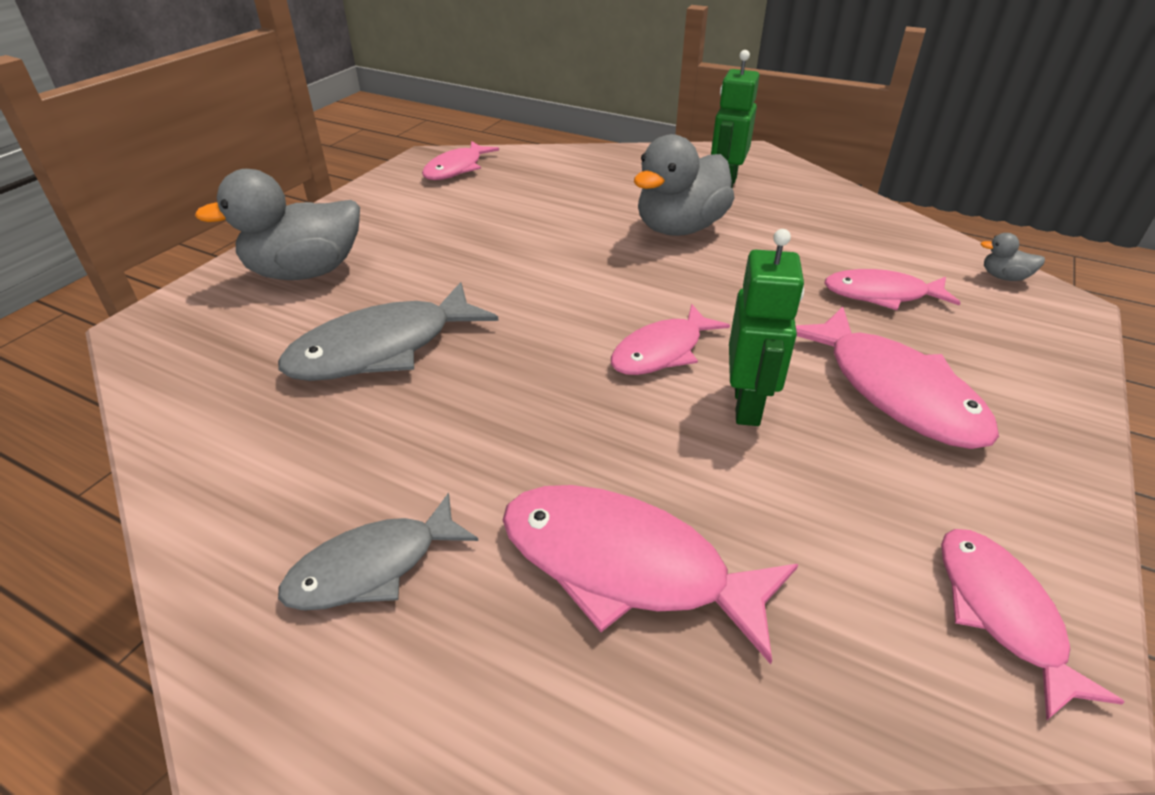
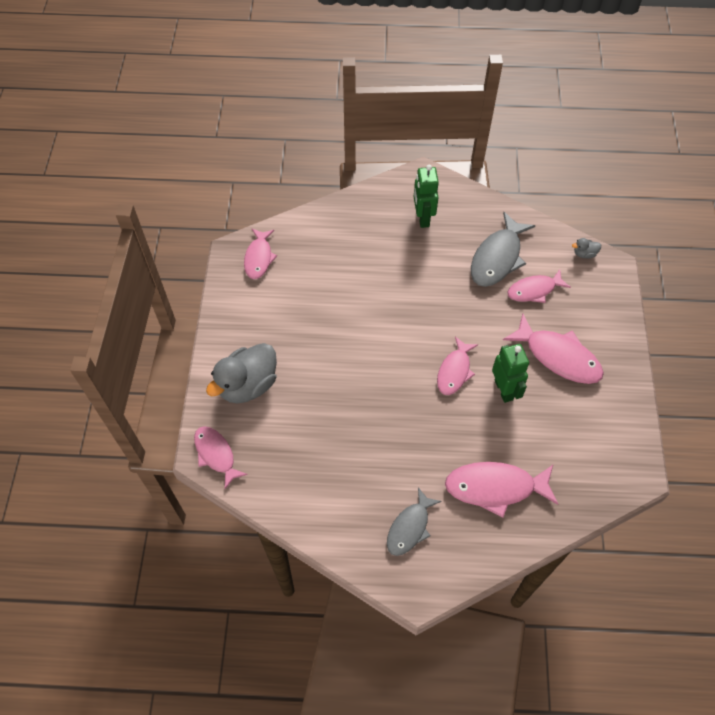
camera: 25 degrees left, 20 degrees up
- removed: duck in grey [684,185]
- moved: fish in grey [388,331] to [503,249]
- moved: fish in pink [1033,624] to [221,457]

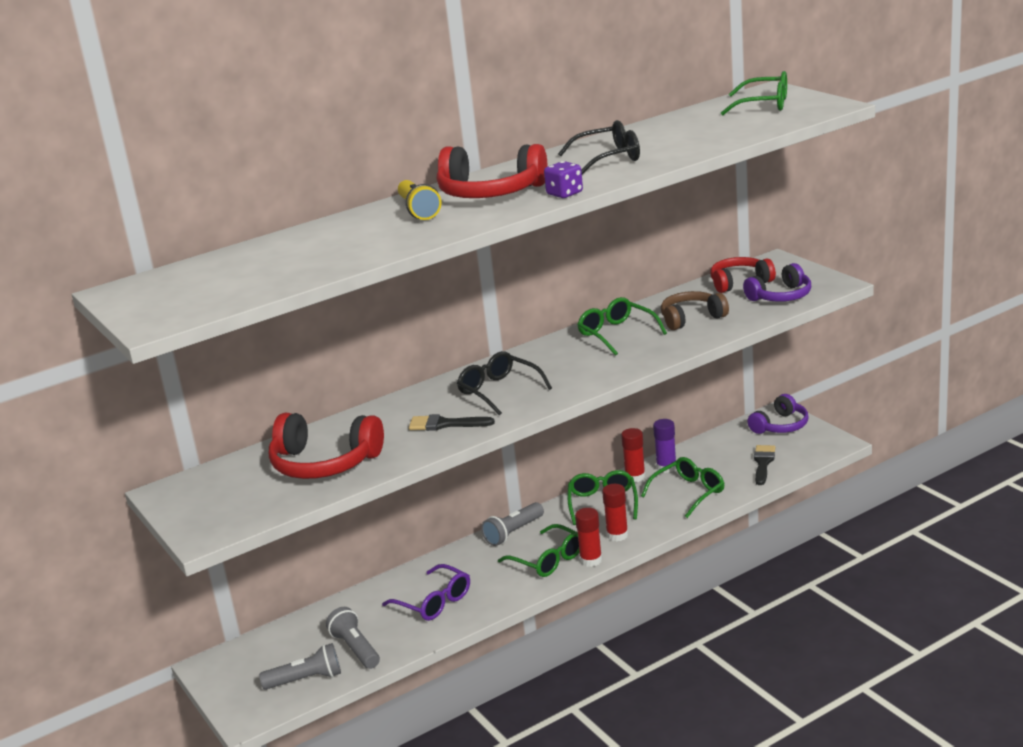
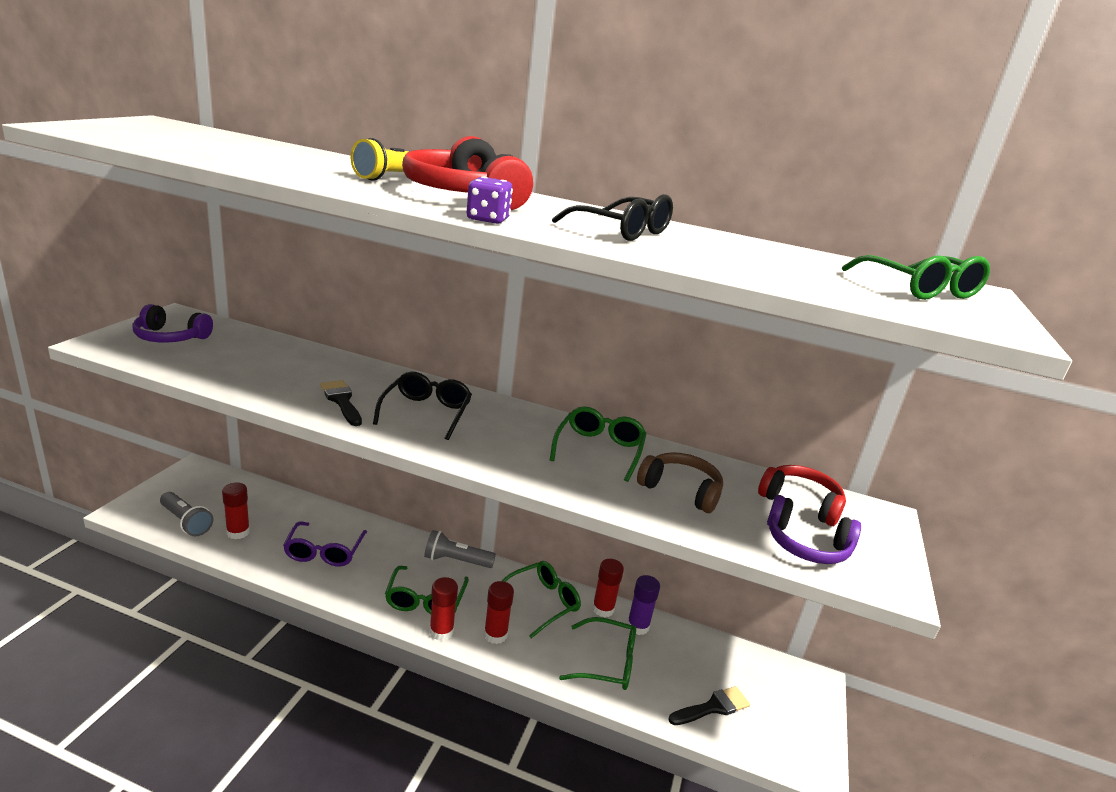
camera: 45 degrees right, 0 degrees up
- removed: headphones in red [326,446]
- moved: headphones in purple [778,414] to [172,323]
- replaced: flashlight in grey [353,638] to glue stick in red [236,511]

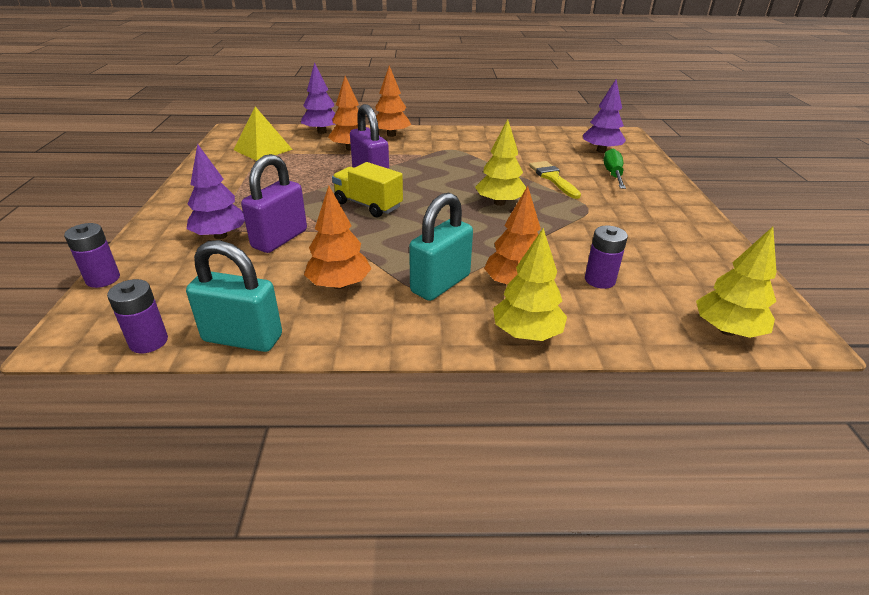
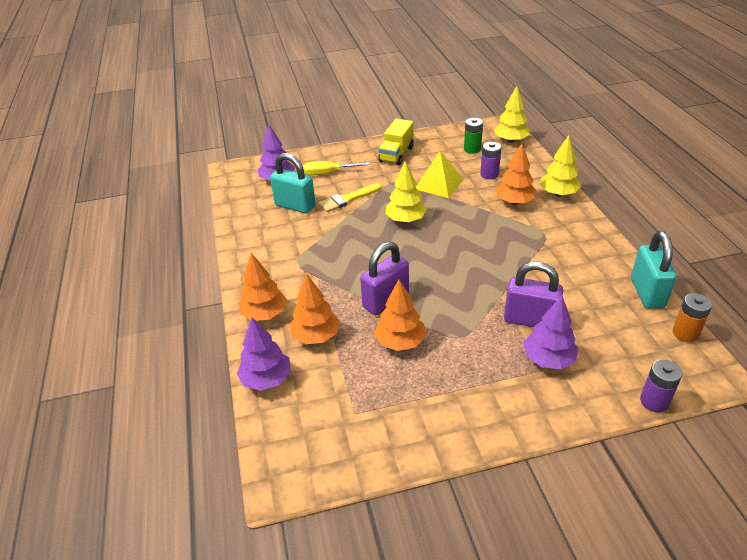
camera: 100 degrees left, 5 degrees up
- added: battery in green [473,136]
- moved: pyramid in yellow [263,134] to [440,174]
- moved: tree in orange [337,237] to [400,315]
- moved: truck in yellow [367,189] to [396,142]
- moved: padlock in turquoise [441,246] to [293,183]
- recoloured: battery in purple [137,316] to battery in orange [692,317]
- recoloured: screwdriver in green [614,168] to screwdriver in yellow [336,168]

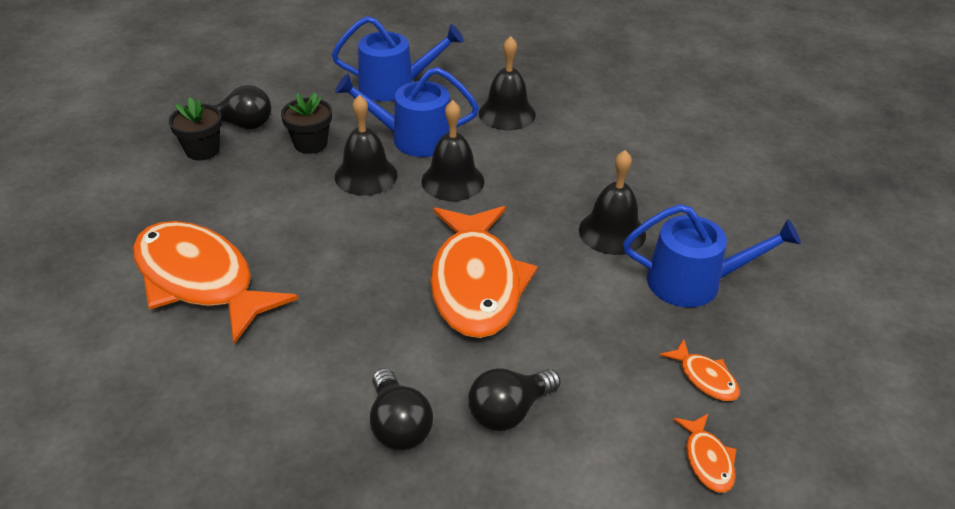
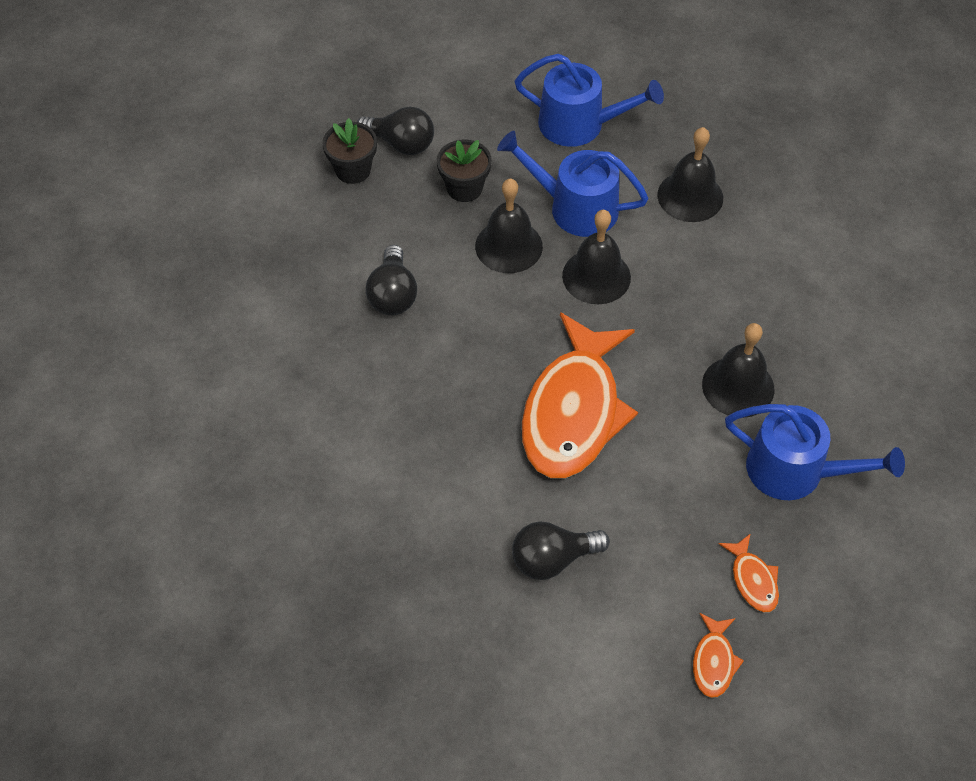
camera: 20 degrees right, 15 degrees up
- removed: fish in orange [215,282]
- moved: light bulb in black [401,409] to [391,280]

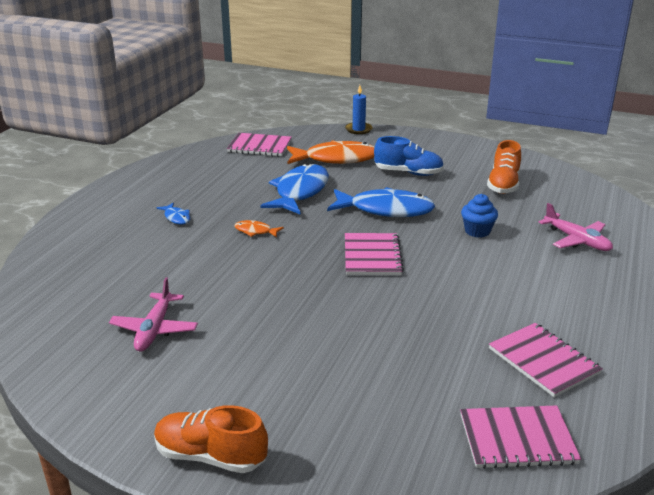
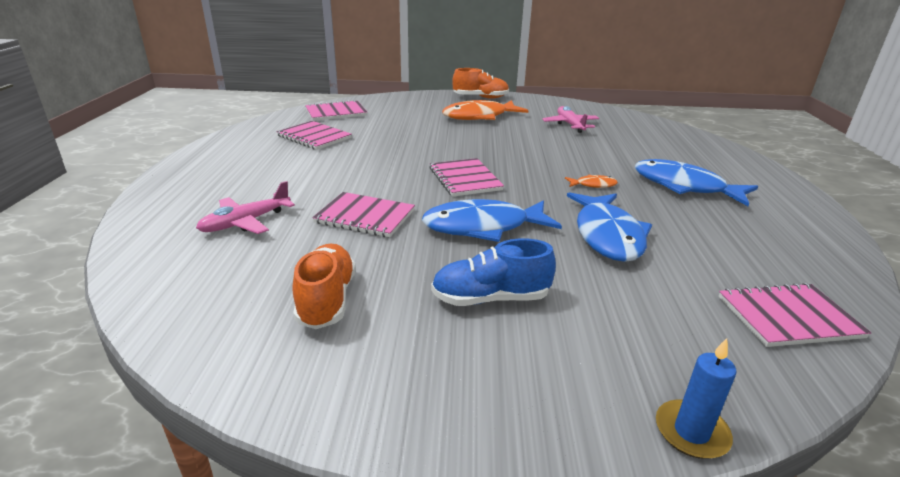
camera: 160 degrees right, 0 degrees up
- moved: fish in orange [331,152] to [485,110]
- replaced: cupcake in blue [479,216] to notebook in pink [363,214]
- turned: plane in pink [575,227] = [245,207] 75 degrees counterclockwise
- resized: fish in blue [173,213] = [696,182] x2.25

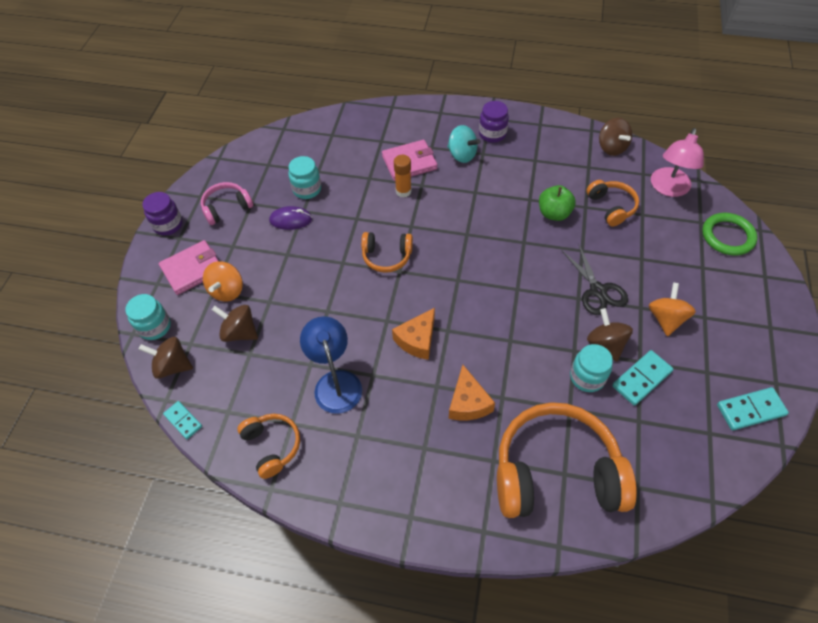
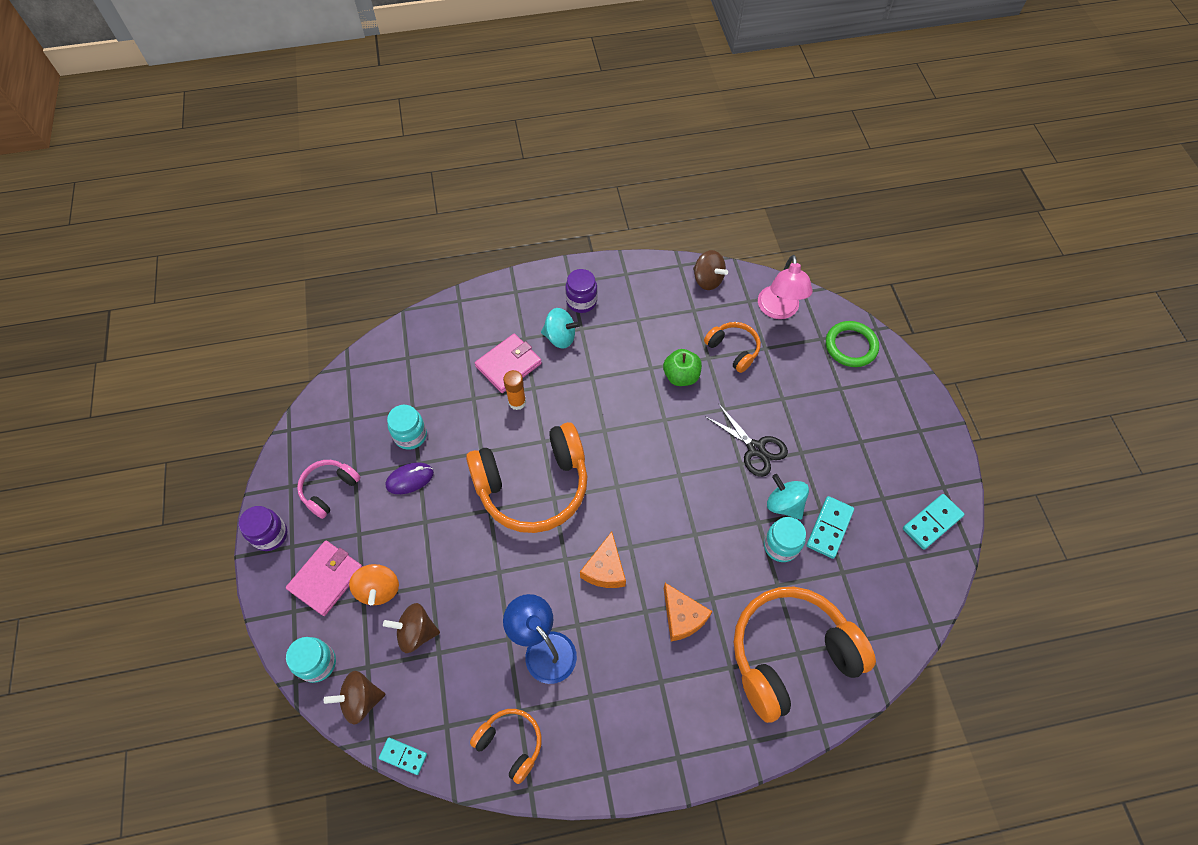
camera: 25 degrees left, 5 degrees up
- removed: spinning top in orange [672,309]
- recoloured: spinning top in brown [610,335] to spinning top in turquoise [788,497]
- resized: headphones in orange [387,252] = [526,477] x2.02

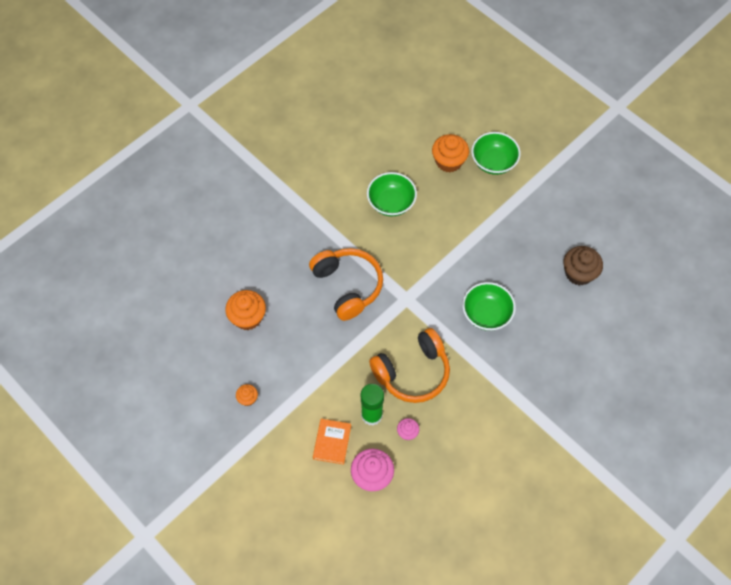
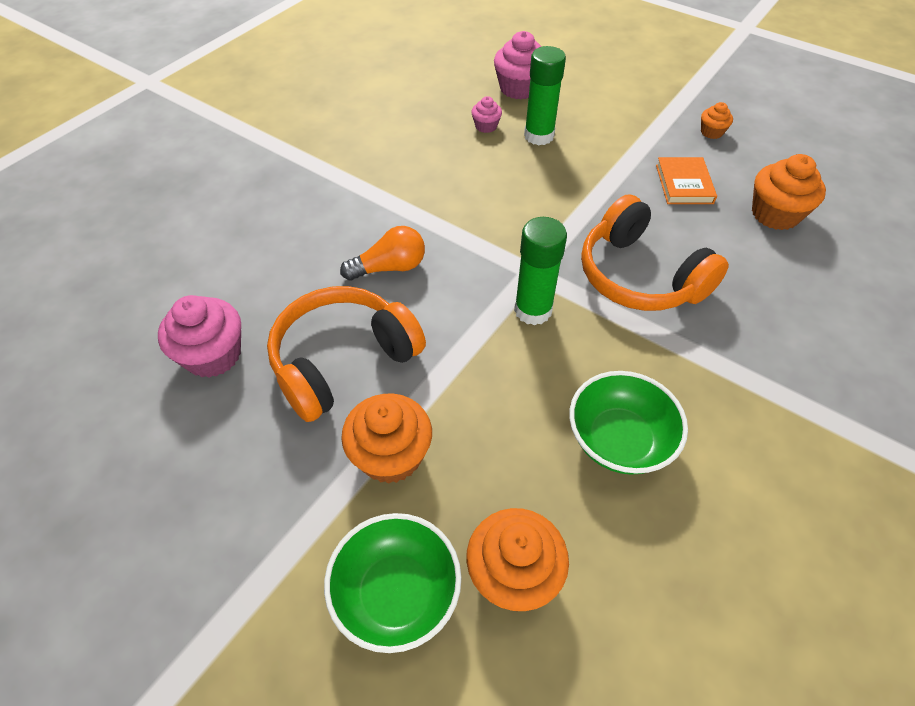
camera: 170 degrees right, 10 degrees down
- added: cupcake in orange [386,439]
- added: glue stick in green [540,271]
- moved: book in orange [332,442] to [686,180]
- moved: headphones in orange [409,365] to [346,354]
- replaced: bowl in green [489,306] to light bulb in orange [382,253]
- recoloured: cupcake in brown [583,266] to cupcake in pink [199,336]

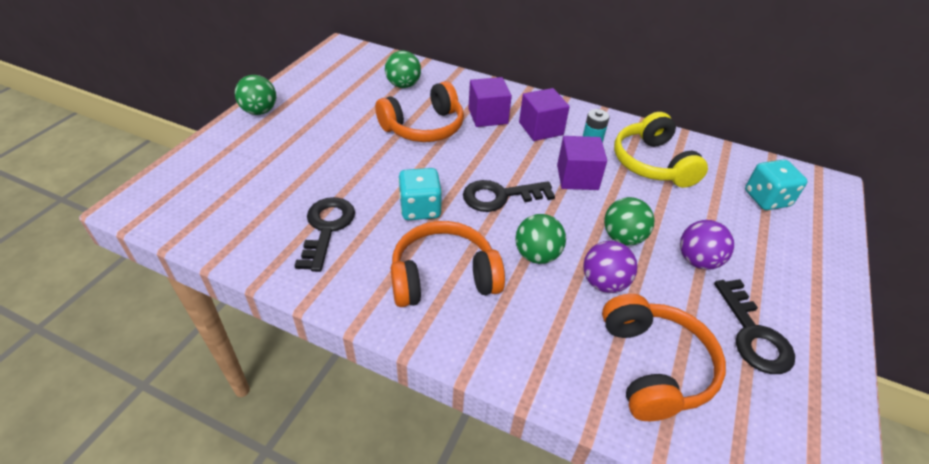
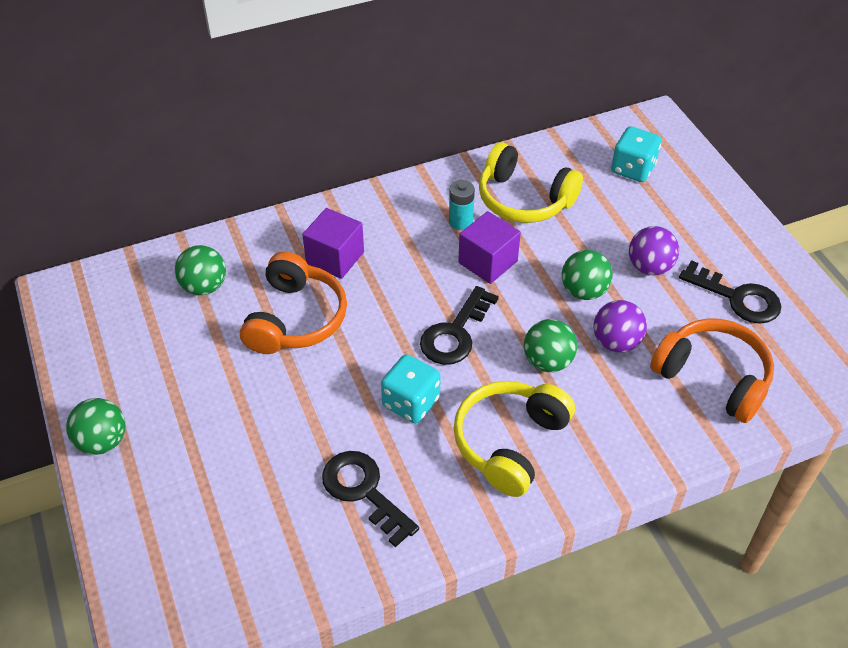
camera: 45 degrees left, 5 degrees up
- removed: cube in purple [544,114]
- recoloured: headphones in orange [448,264] to headphones in yellow [514,439]

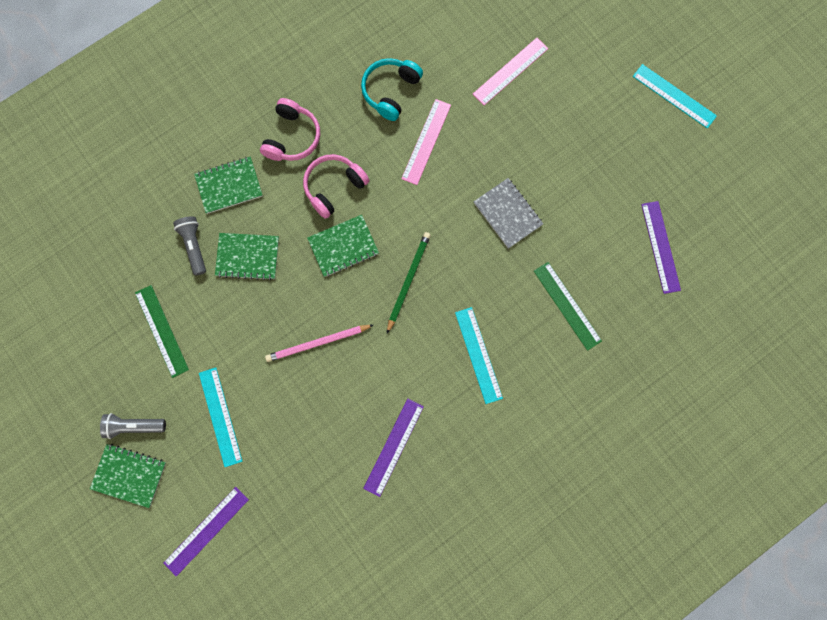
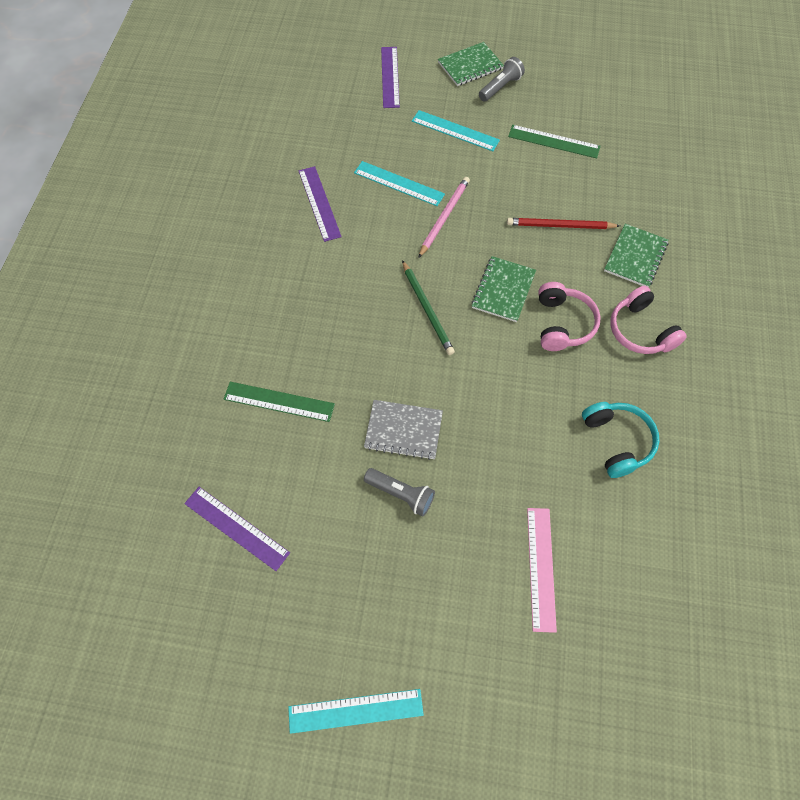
camera: 135 degrees right, 15 degrees down
- removed: ruler in pink [426,142]
- moved: flashlight in grey [189,245] to [399,492]
- moved: ruler in turquoise [479,355] to [399,183]
- replaced: notebook in green [247,256] to pencil in red [563,223]

